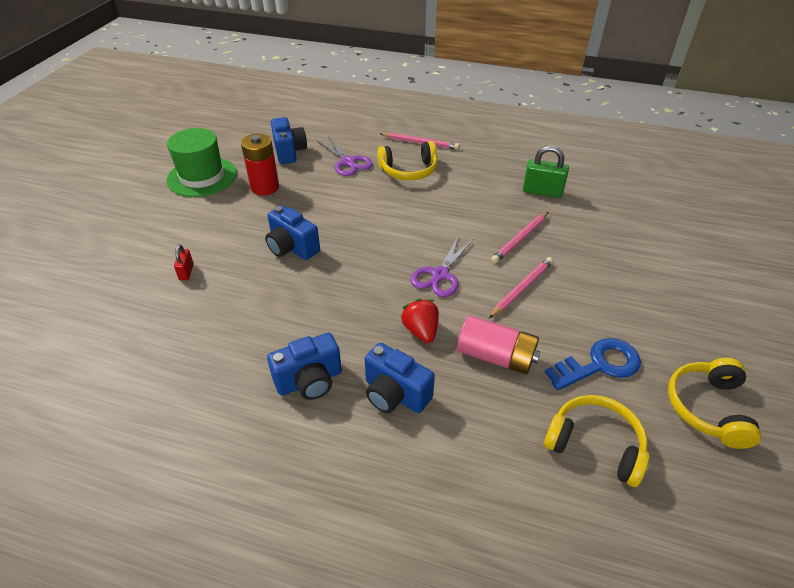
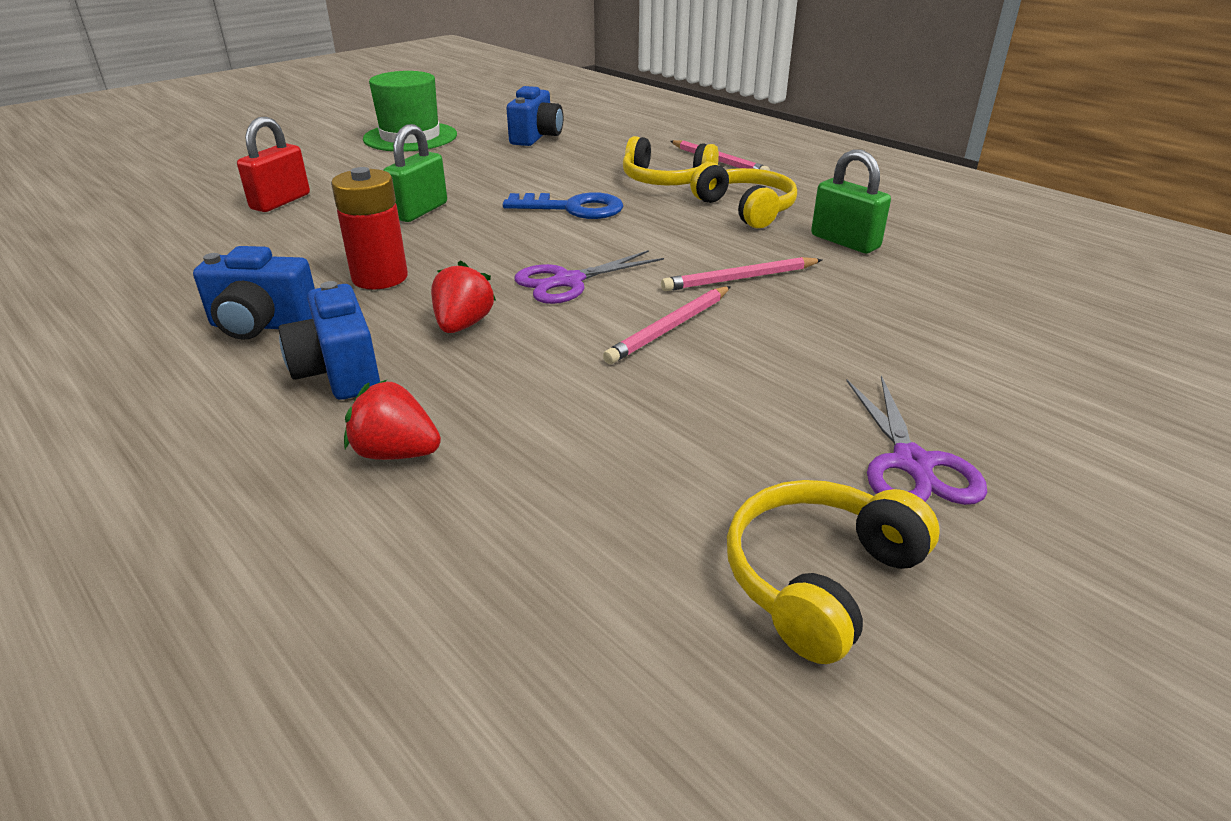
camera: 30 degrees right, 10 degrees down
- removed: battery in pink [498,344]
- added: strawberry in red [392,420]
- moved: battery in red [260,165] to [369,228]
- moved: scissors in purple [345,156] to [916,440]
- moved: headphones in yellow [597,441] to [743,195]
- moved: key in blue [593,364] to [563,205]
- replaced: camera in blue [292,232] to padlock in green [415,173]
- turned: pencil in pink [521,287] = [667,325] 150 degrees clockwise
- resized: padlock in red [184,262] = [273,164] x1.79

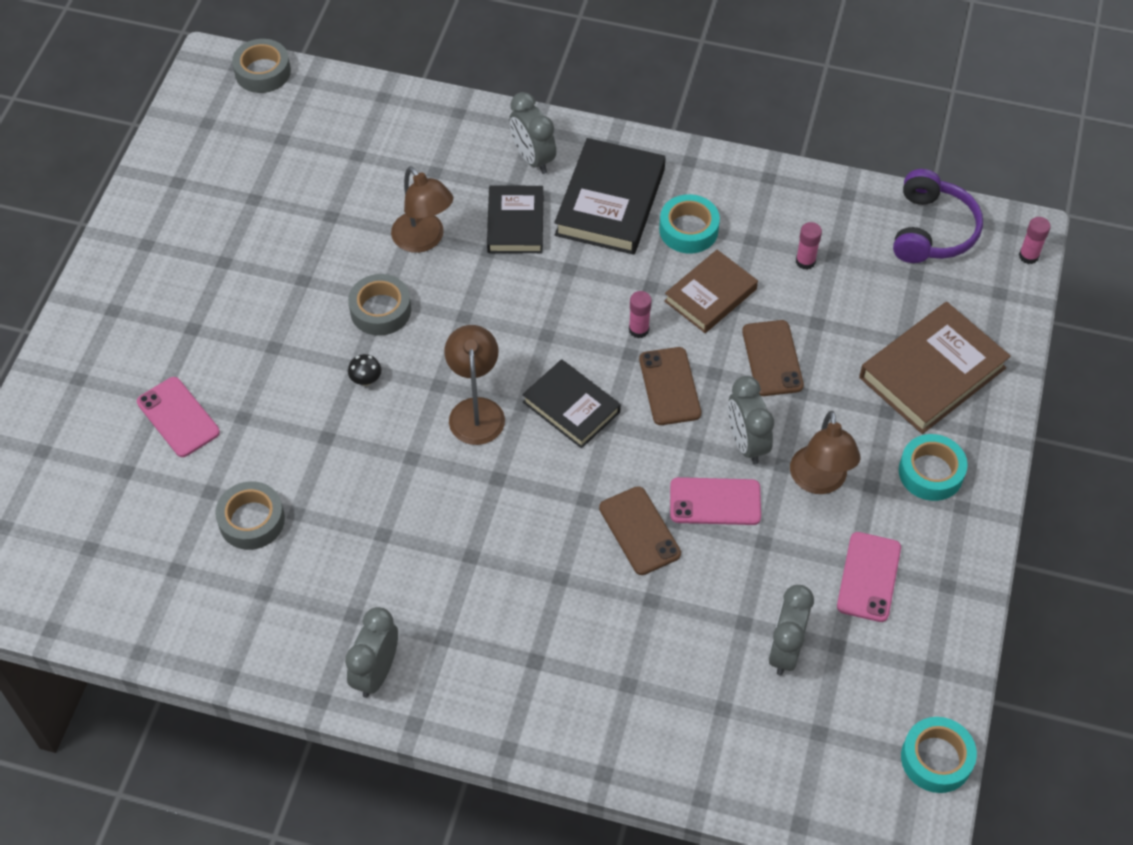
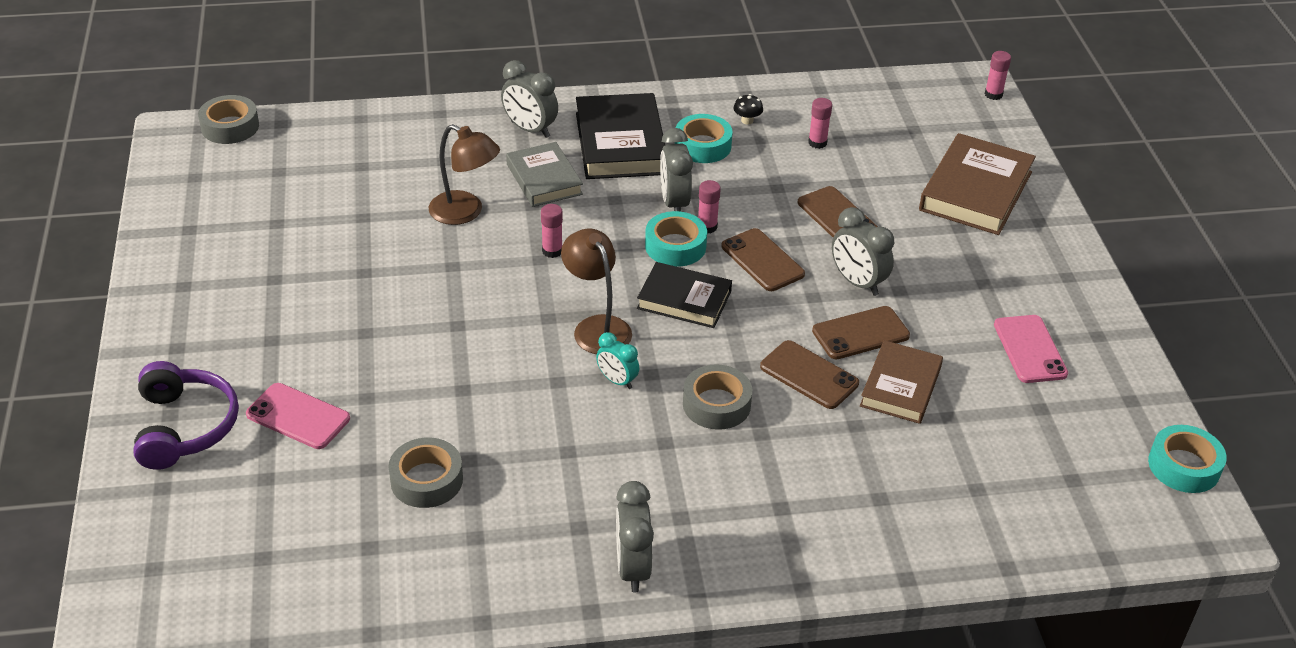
camera: 25 degrees left, 15 degrees down
- removed: lamp in brown [825,452]
- added: glue stick in pink [552,231]
- added: clock in turquoise [617,360]
- moved: tape in grey [379,305] to [717,397]
- moved: mushroom in black [364,370] to [748,109]
- moved: book in brown [711,291] to [901,382]
- moved: clock in grey [791,630] to [676,170]
- moved: headphones in purple [938,216] to [186,415]
- moved: tape in turquoise [933,467] to [676,239]
- recoloured: book in black [515,219] to book in grey [544,174]
- recoloured: phone in pink [715,501] to phone in brown [861,332]

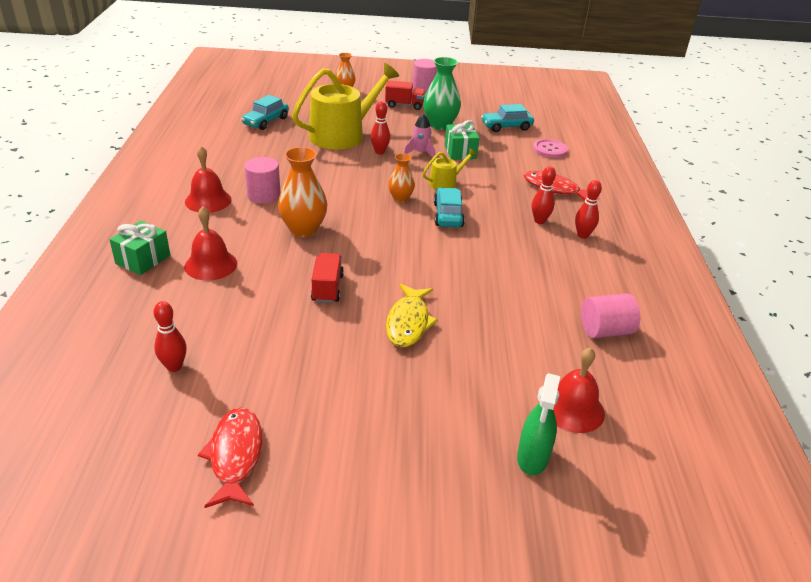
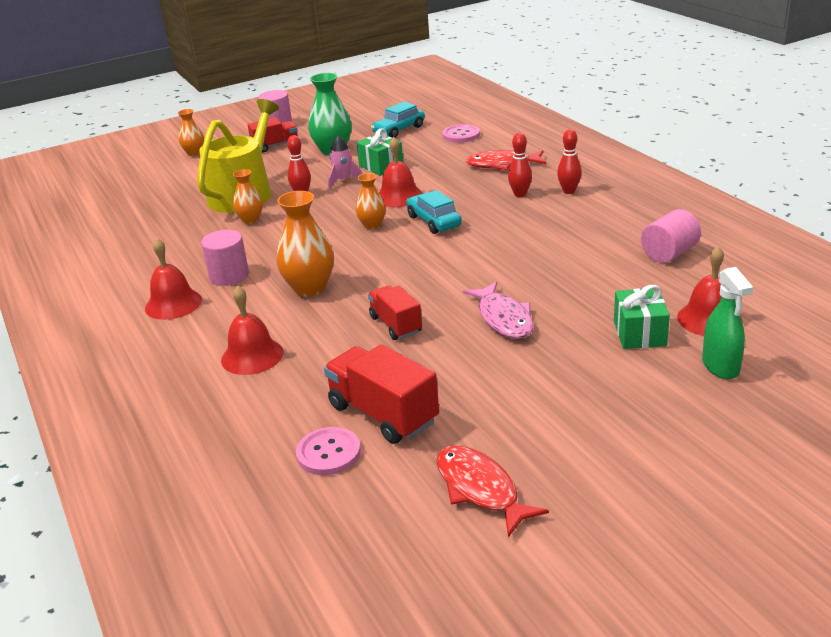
camera: 25 degrees left, 5 degrees down
- removed: car in turquoise [265,112]
- added: vase in orange [248,196]
- added: truck in red [381,394]
- moved: gift in green [139,248] to [642,317]
- replaced: bowling pin in red [170,336] to button in pink [328,451]
- replaced: watering can in yellow [450,169] to bell in red [401,172]
- recoloured: fish in yellow [412,315] to fish in pink [498,310]

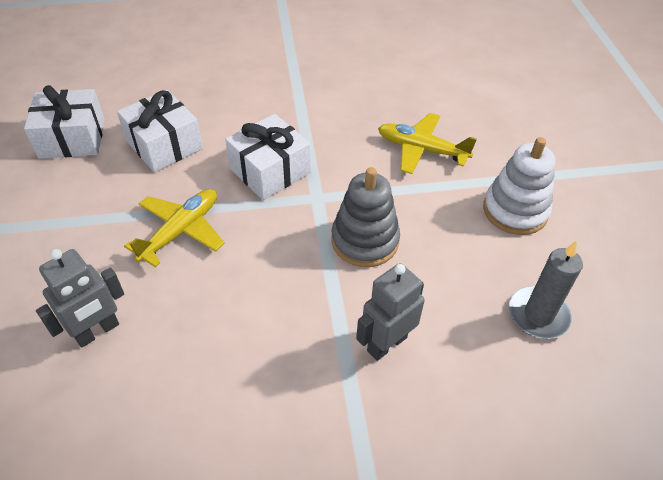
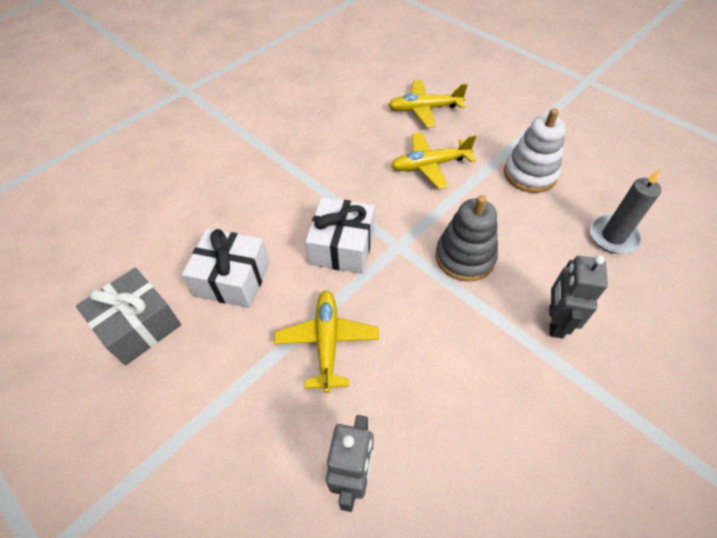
camera: 35 degrees left, 5 degrees up
- added: plane in yellow [428,104]
- recoloured: gift in white [64,122] to gift in grey [128,316]

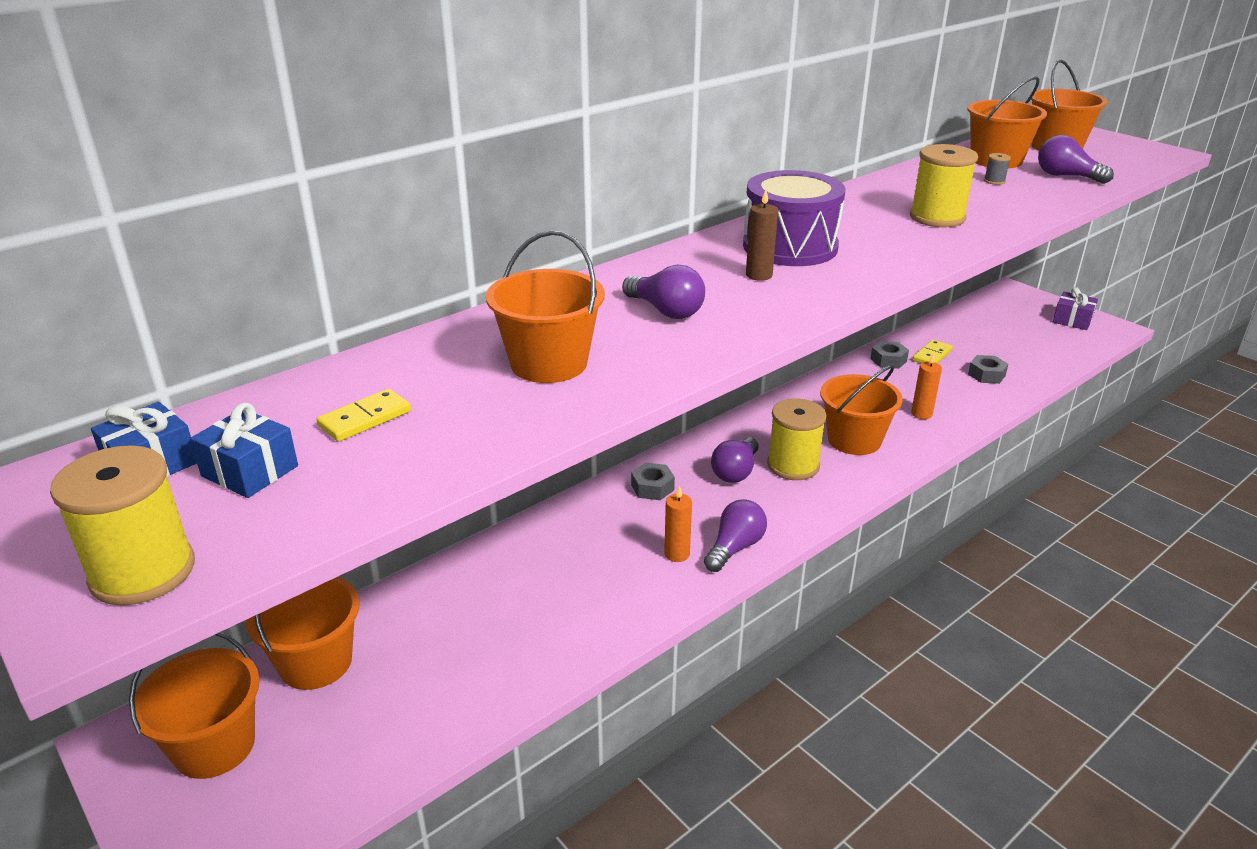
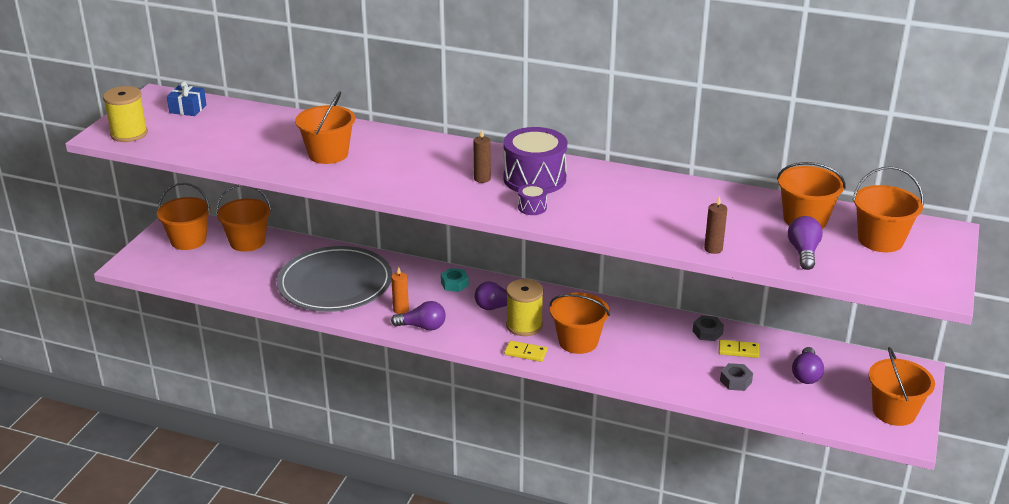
camera: 60 degrees right, 0 degrees up
- removed: gift in blue [244,450]
- removed: spool in yellow [944,185]
- removed: candle in orange [926,386]
- removed: spool in grey [997,169]
- added: plate in grey [334,279]
- added: drum in purple [532,199]
- added: candle in brown [715,225]
- moved: domino in yellow [363,415] to [525,351]
- moved: light bulb in purple [663,292] to [808,365]
- replaced: gift in purple [1075,308] to bucket in orange [902,386]
- recoloured: nut in grey [653,481] to nut in turquoise [455,280]

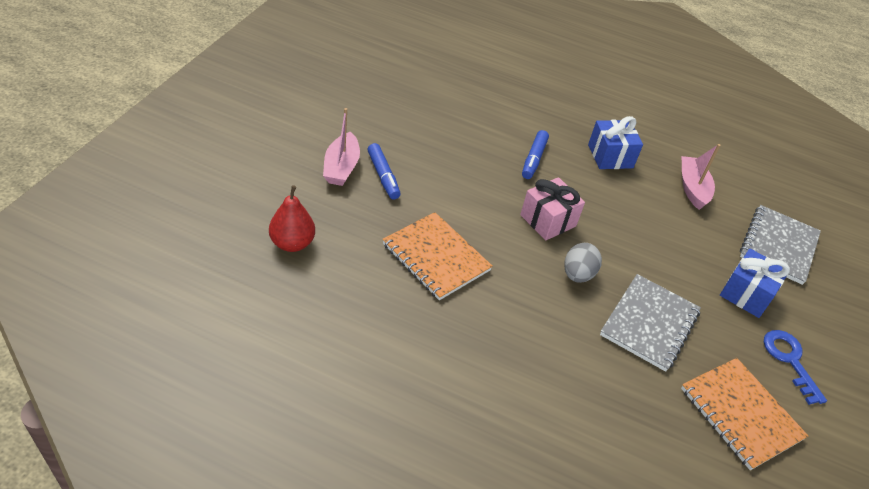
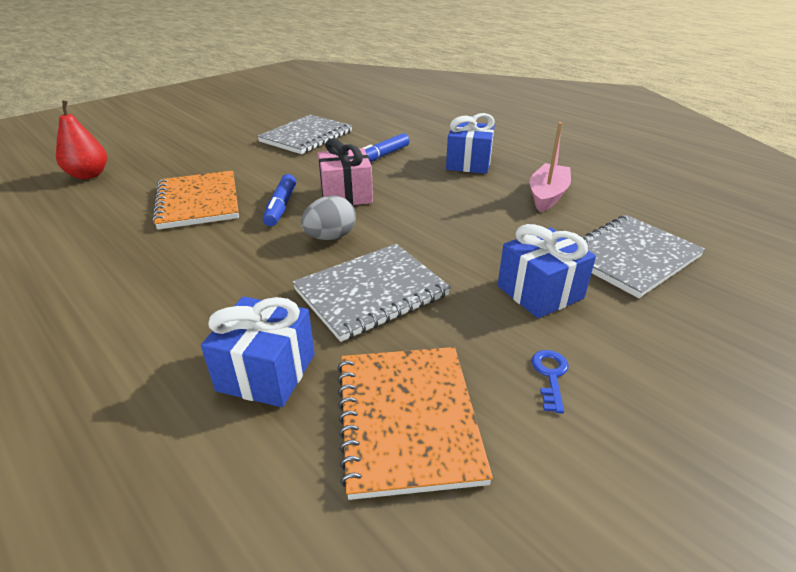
camera: 30 degrees right, 10 degrees down
- removed: boat in pink [341,147]
- added: gift in blue [258,351]
- added: notebook in grey [304,134]
- moved: marker in blue [384,171] to [279,200]
- resized: key in blue [795,367] = [550,382] x0.59

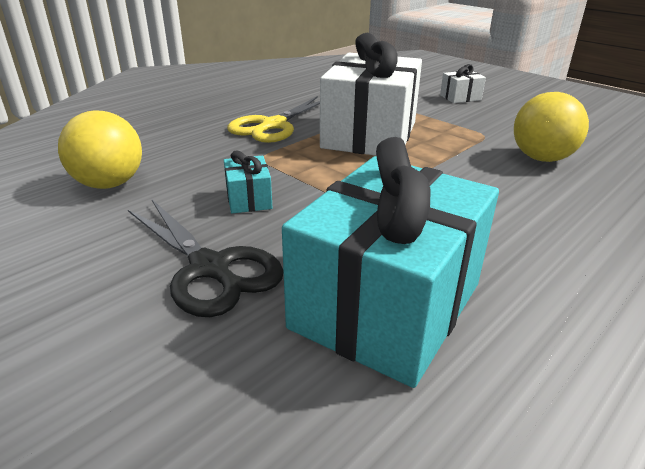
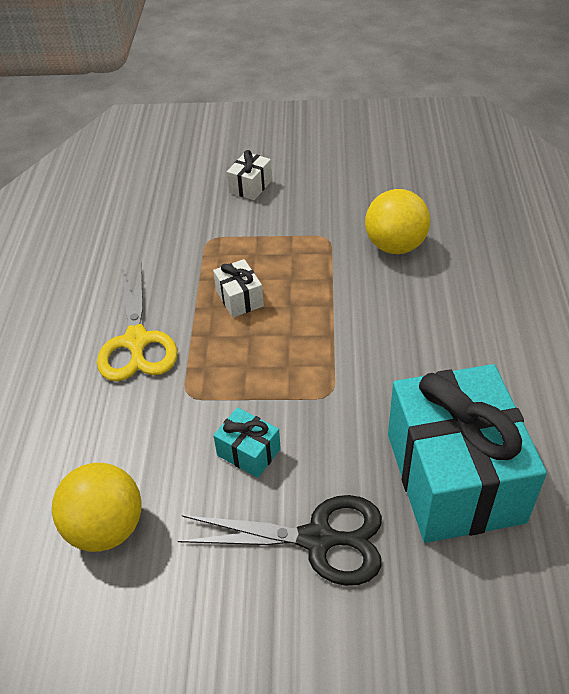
camera: 40 degrees left, 15 degrees up
- resized: gift in white [371,94] = [238,288] x0.41

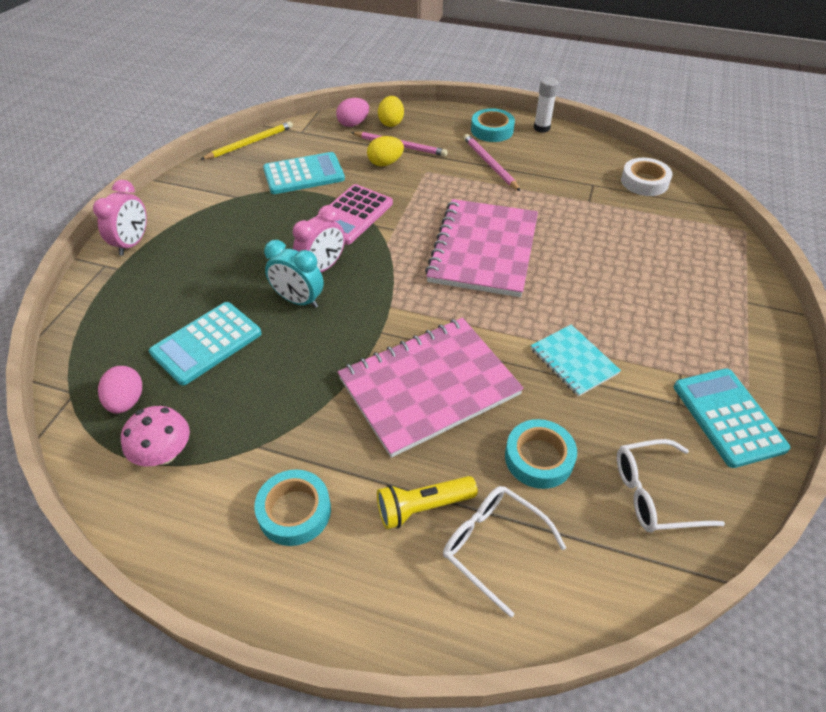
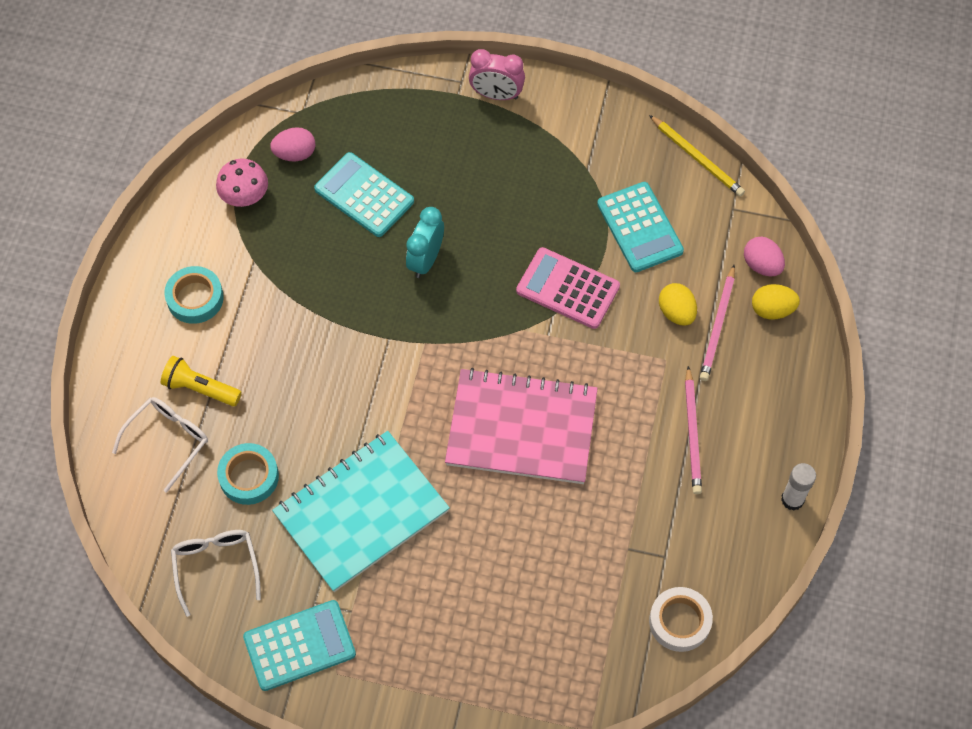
camera: 85 degrees right, 15 degrees up
- removed: clock in pink [319,238]
- removed: notebook in pink [431,388]
- removed: tape in turquoise [493,125]
- turned: flashlight in yellow [427,502] = [201,381] 45 degrees counterclockwise
- turned: pencil in pink [492,162] = [693,430] 120 degrees clockwise
- resized: notebook in turquoise [576,360] = [361,511] x1.97

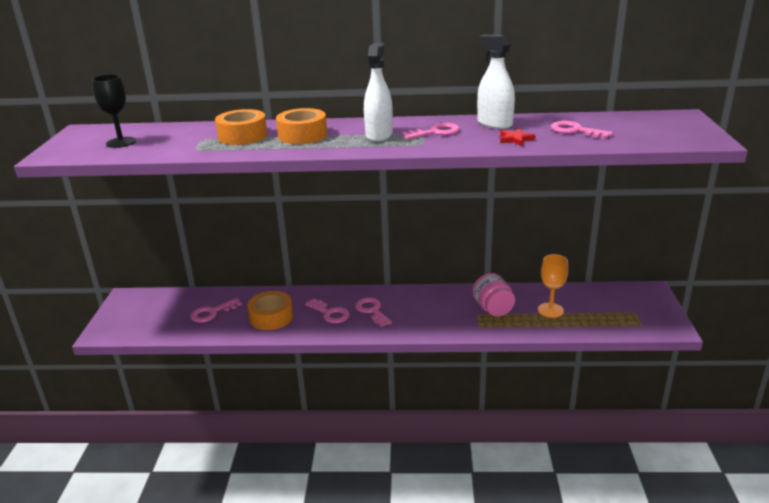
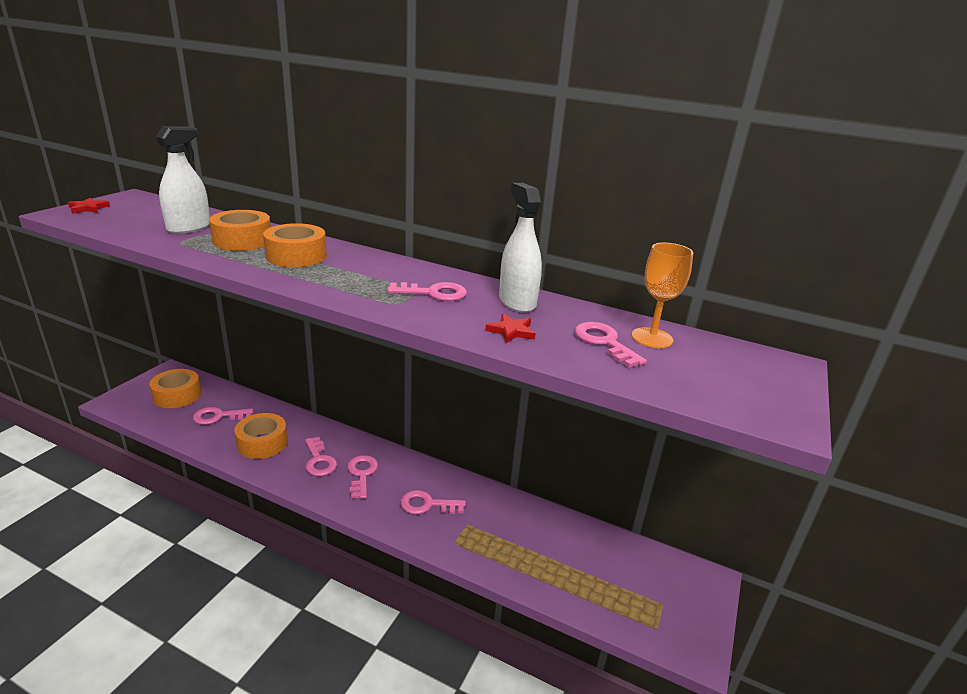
camera: 20 degrees right, 0 degrees up
- removed: goblet in black [114,111]
- removed: jar in pink [493,295]
- added: star in red [89,206]
- added: tape in orange [175,388]
- added: key in pink [433,502]
- moved: spray bottle in white [378,92] to [183,180]
- moved: goblet in orange [553,286] to [662,295]

